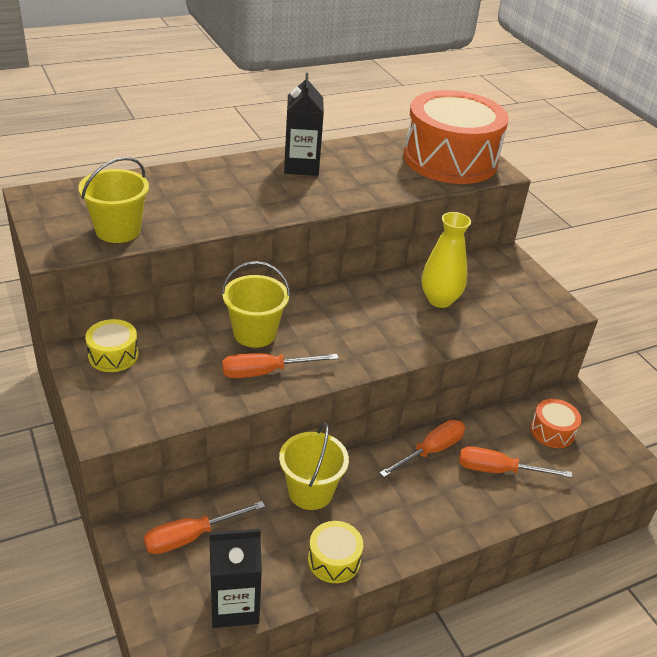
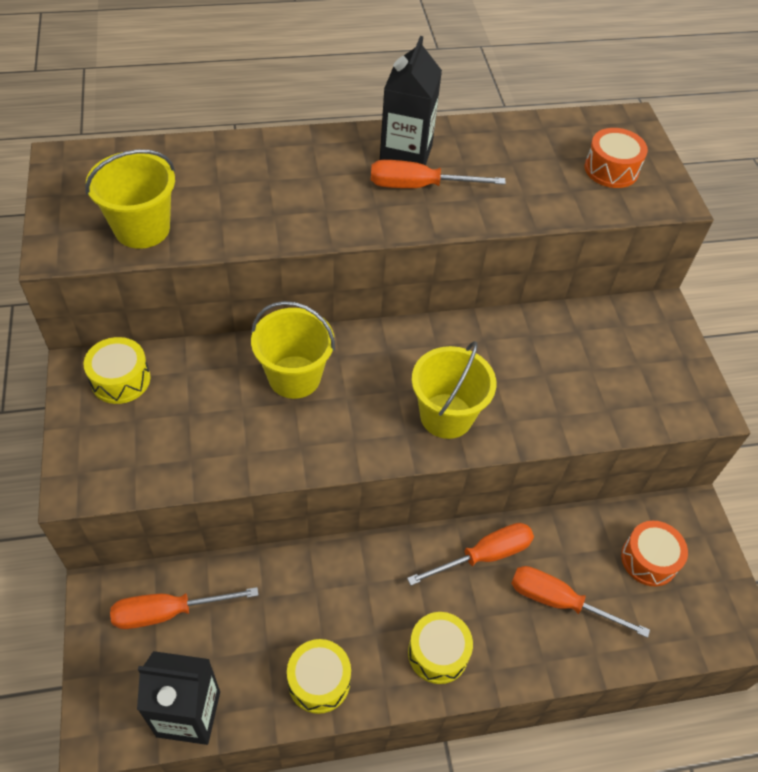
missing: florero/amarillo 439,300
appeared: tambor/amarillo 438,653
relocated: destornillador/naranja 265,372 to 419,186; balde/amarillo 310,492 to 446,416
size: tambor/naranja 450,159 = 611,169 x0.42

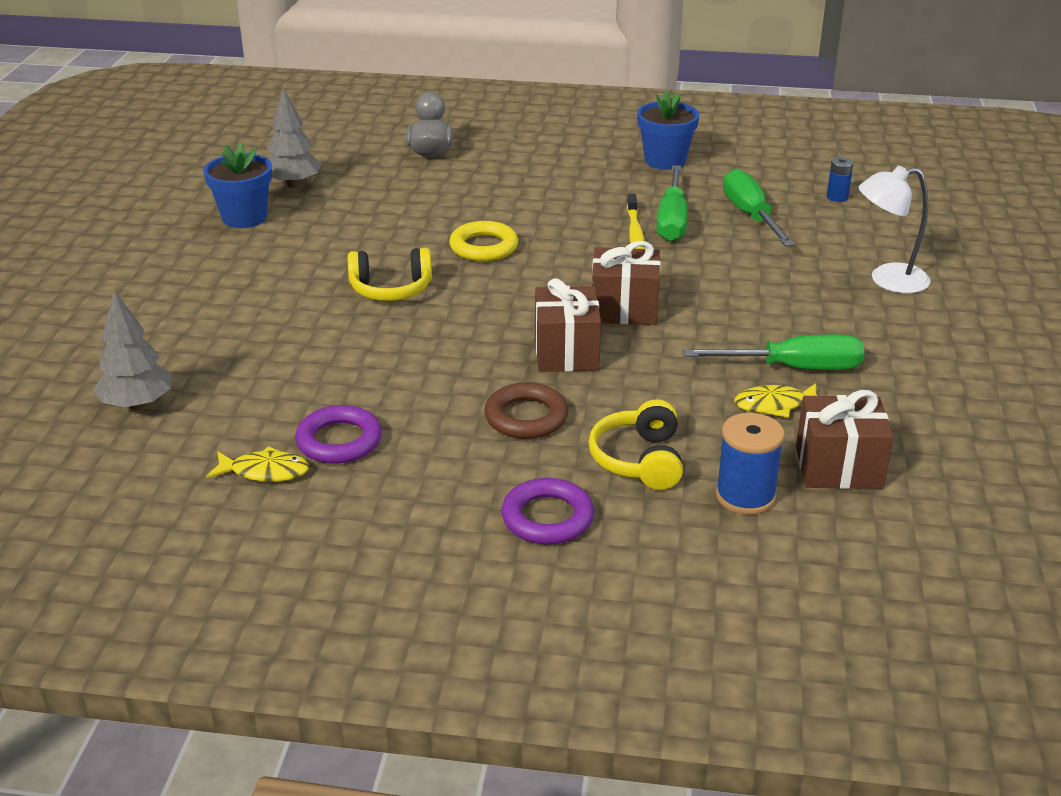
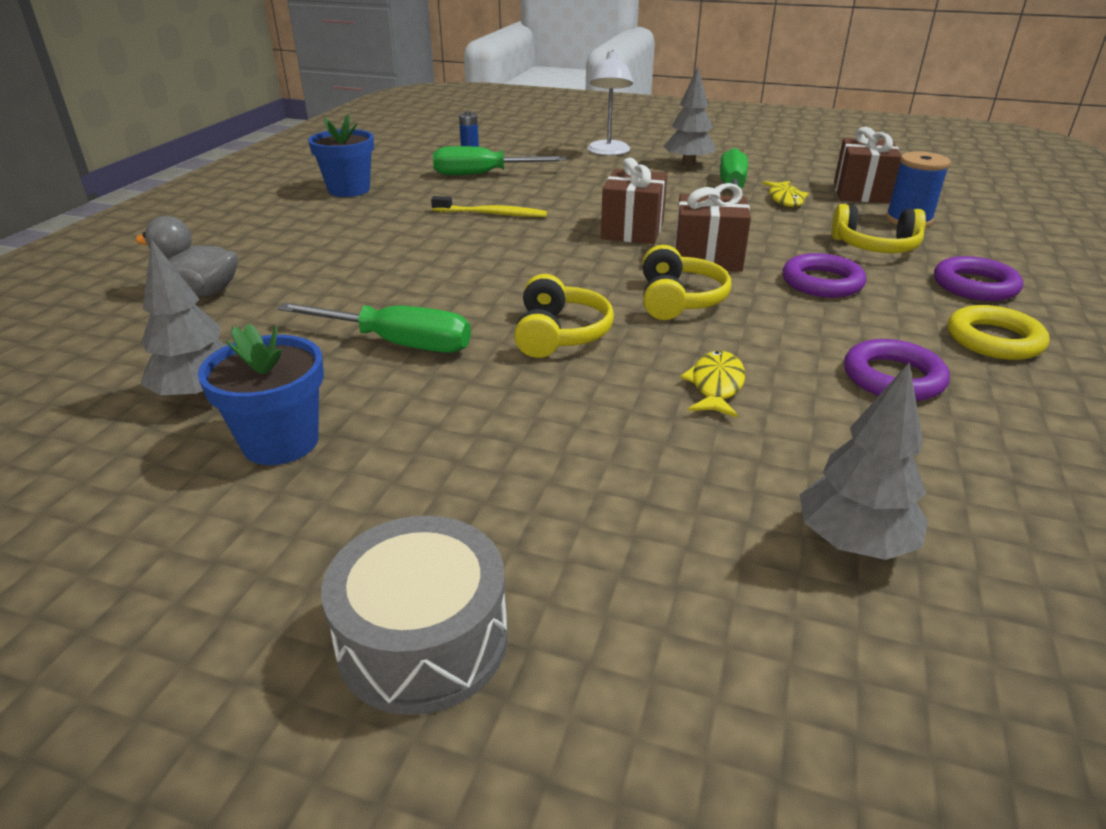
appeared: árbol/gris 688,164; auriculares/amarillo 678,300; tambor/gris 423,639
relocated: destornillador/verde 672,221 to 398,343; anillo/amarillo 484,247 to 994,340; pez/amarillo 265,472 to 716,386
colour: anillo/marrón 526,417 to anillo/morado 822,282

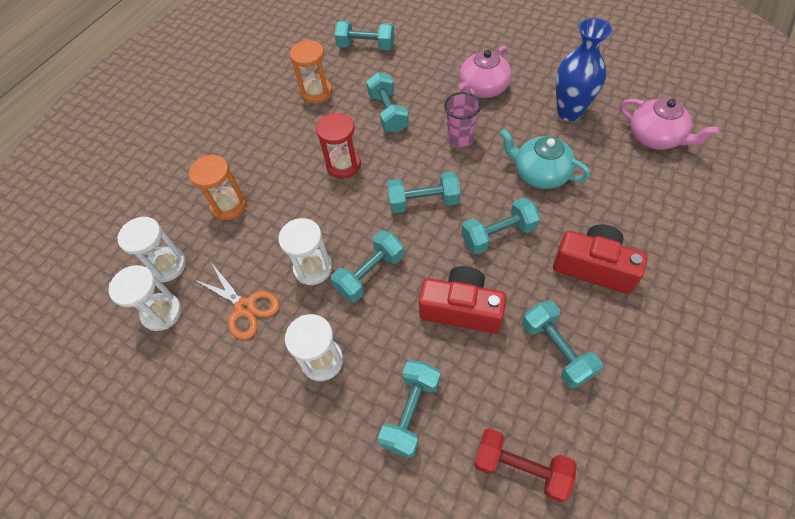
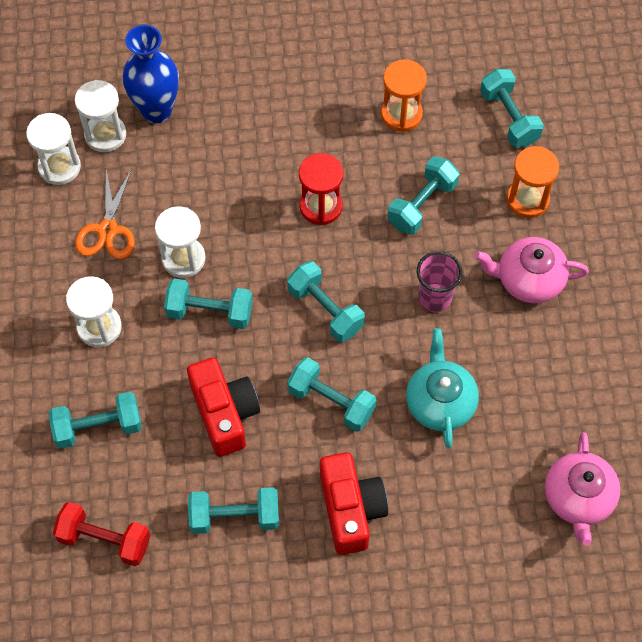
relocated: florero/azul 569,112 to 156,110; reloj de arena/naranja 229,205 to 527,200
spun: mancuerna/turquesa 556,349 = 235,517 60 degrees clockwise; mancuerna/rojo 520,467 = 104,539 60 degrees counterclockwise

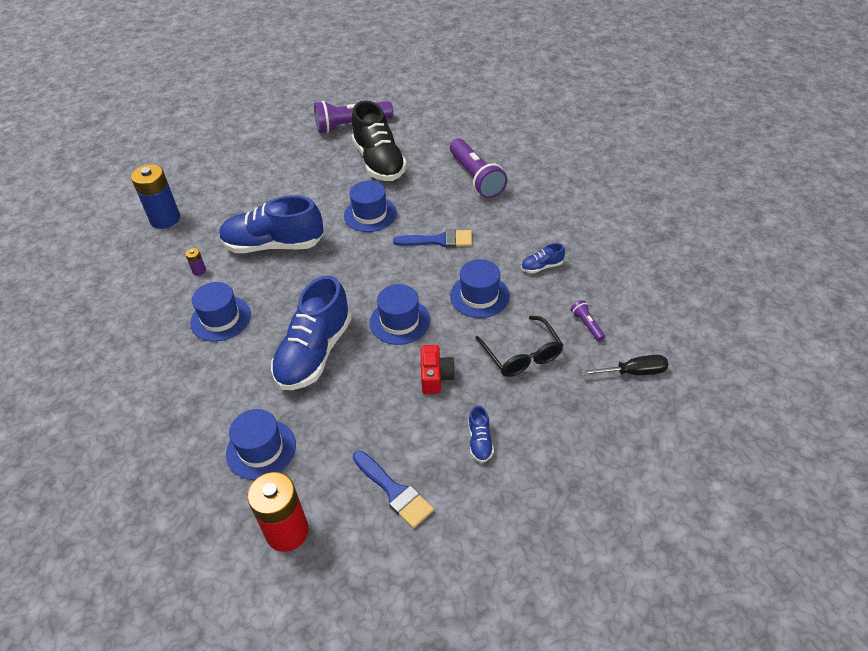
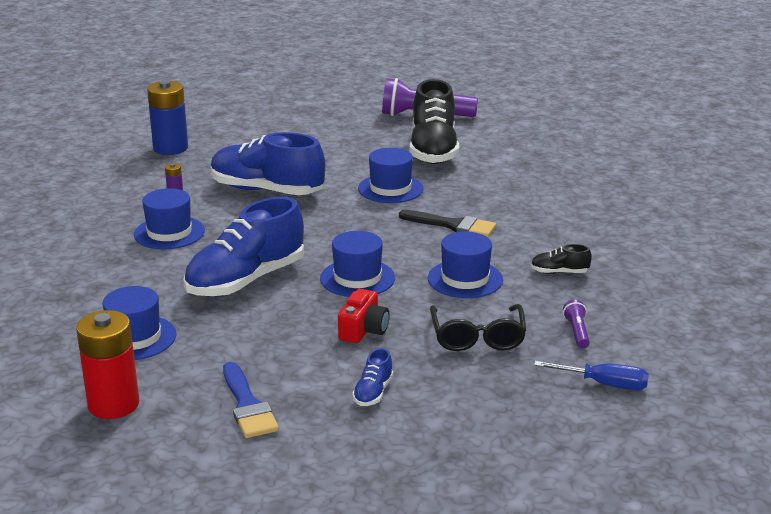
missing: lámpara de mano/morado 476,178
colour: pincel/azul 439,240 to pincel/negro 453,225; zapato/azul 542,267 to zapato/negro 559,272; destornillador/negro 634,372 to destornillador/azul 604,384

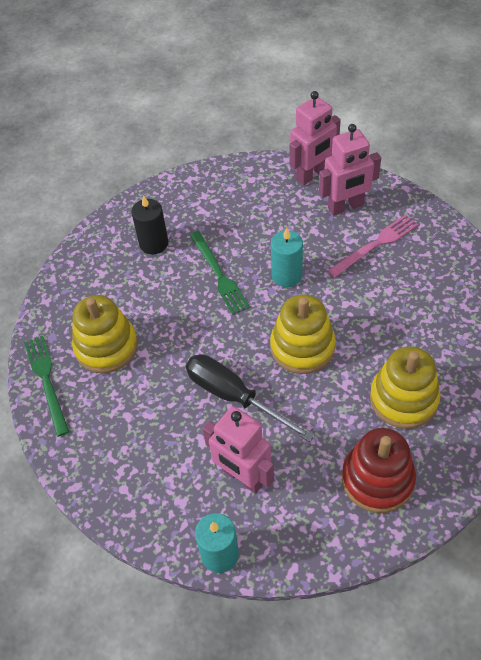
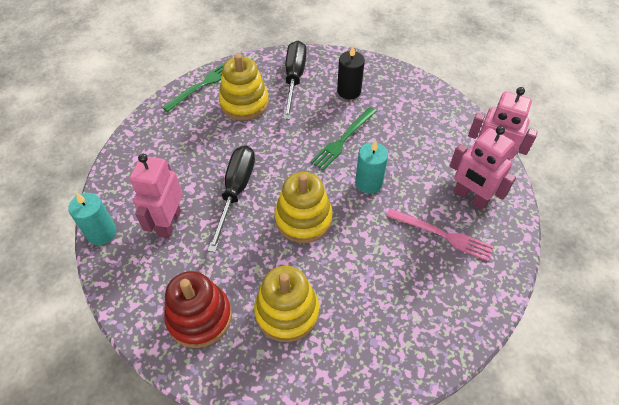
appeared: destornillador/negro 294,78

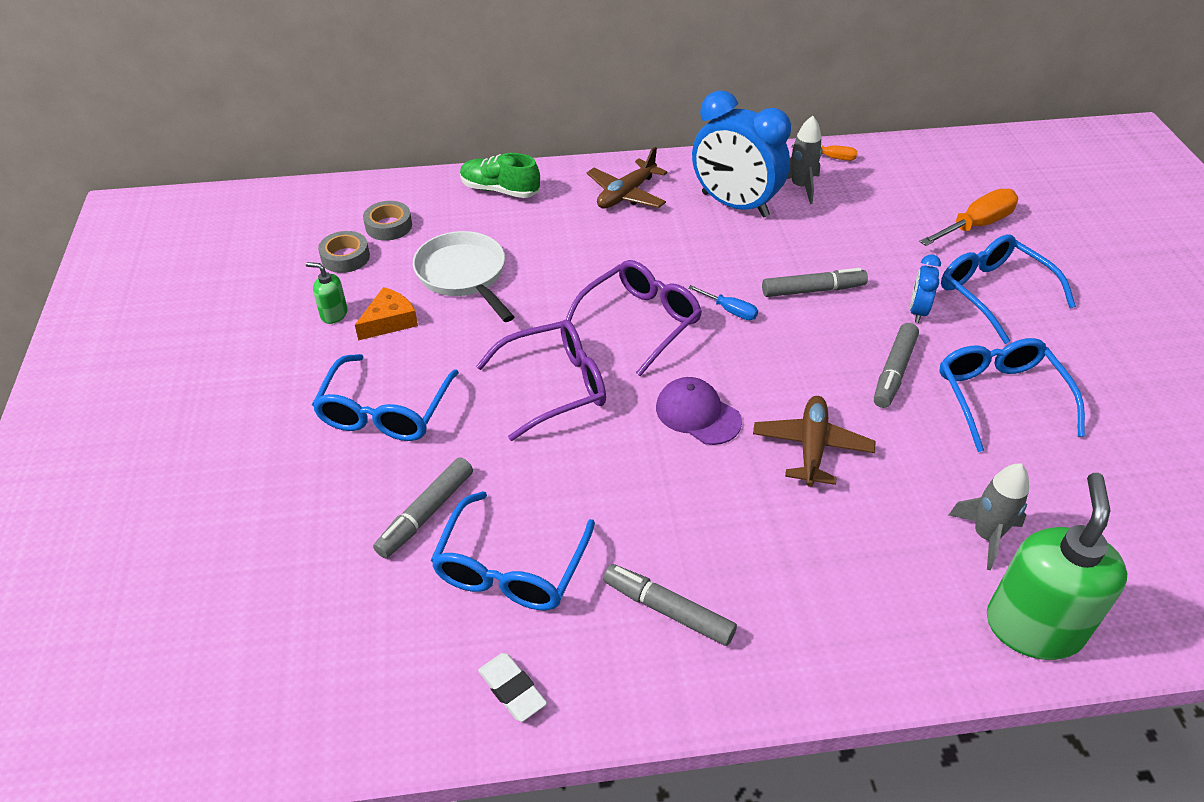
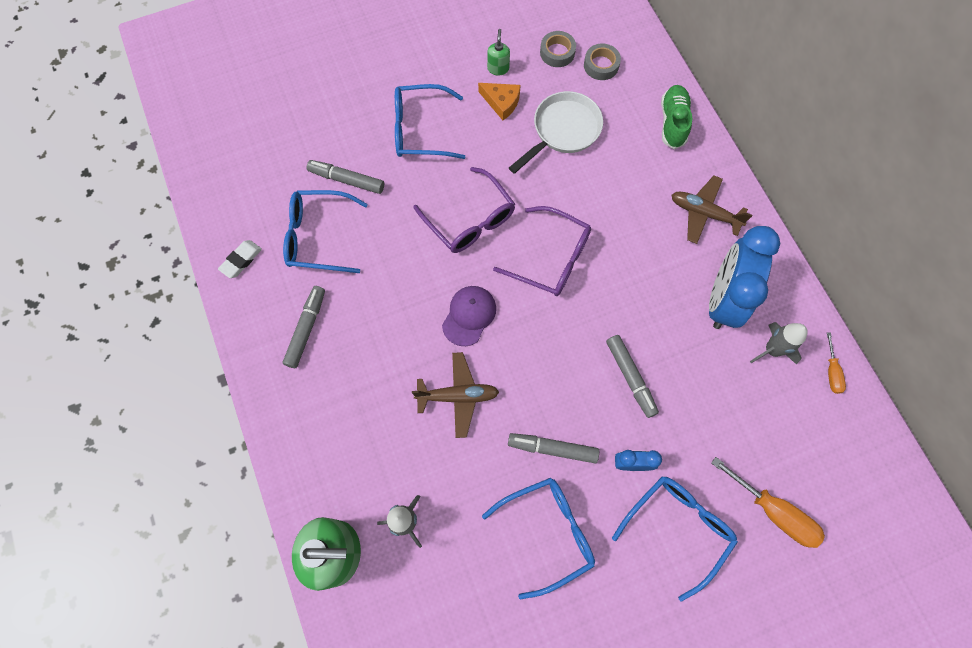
missing: destornillador/azul 730,311

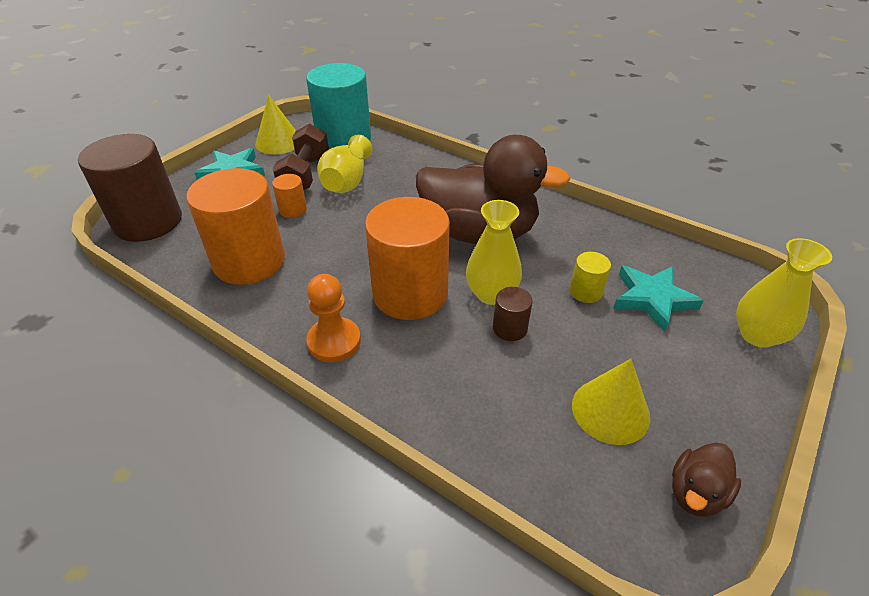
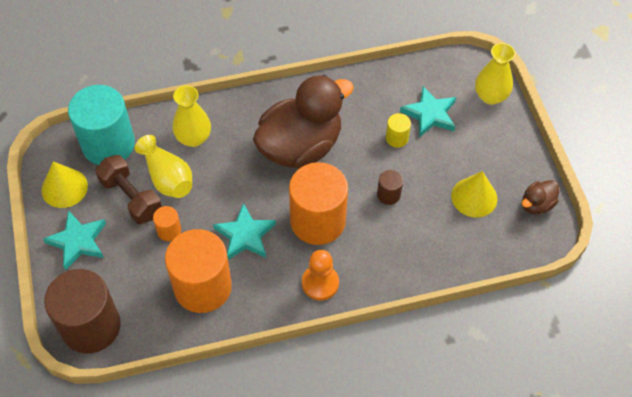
appeared: estrella/turquesa 245,235
relocated: florero/amarillo 491,294 to 193,138
spun: pato/marrón 696,493 = 536,204 60 degrees clockwise

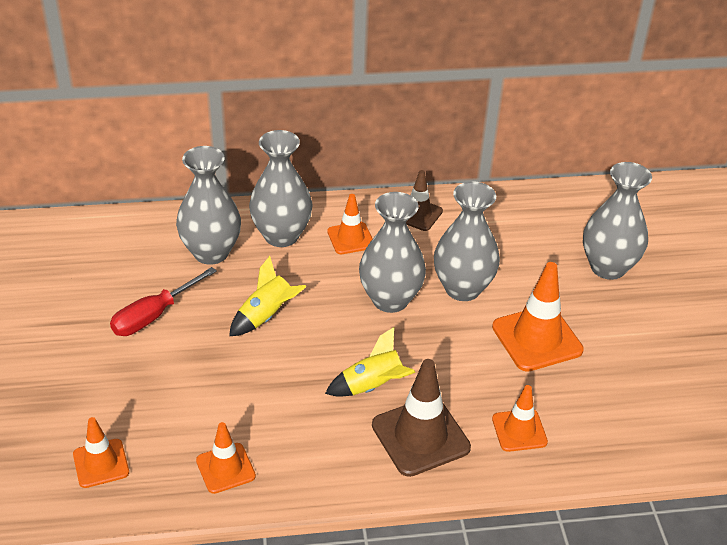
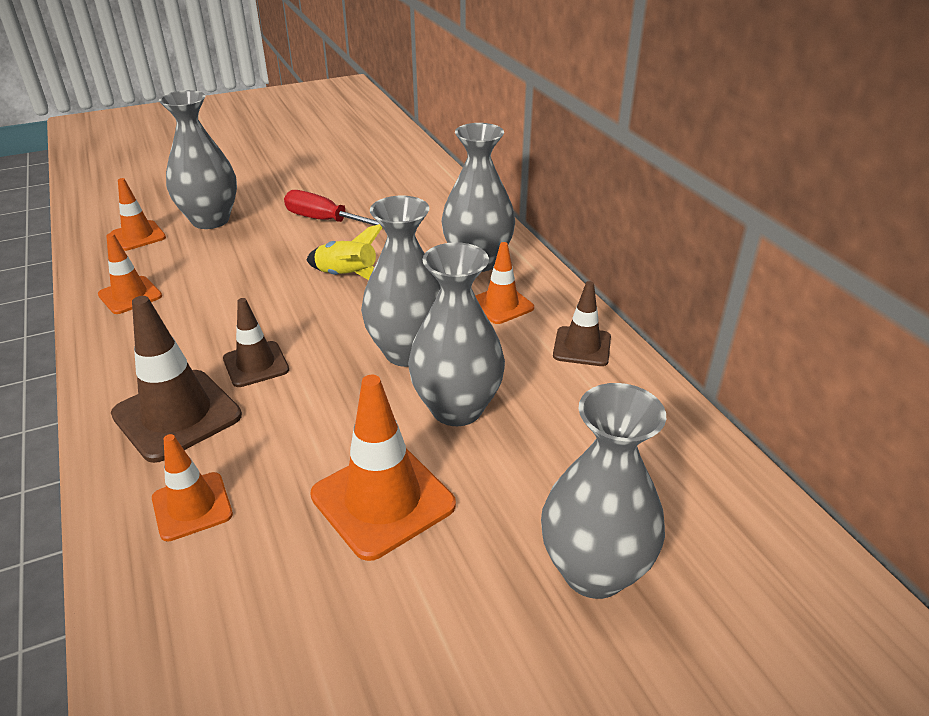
relocated: florero/gris 211,252 to 210,220
exchanged: cohete/amarillo 373,386 to cono de tráfico/marrón 256,364

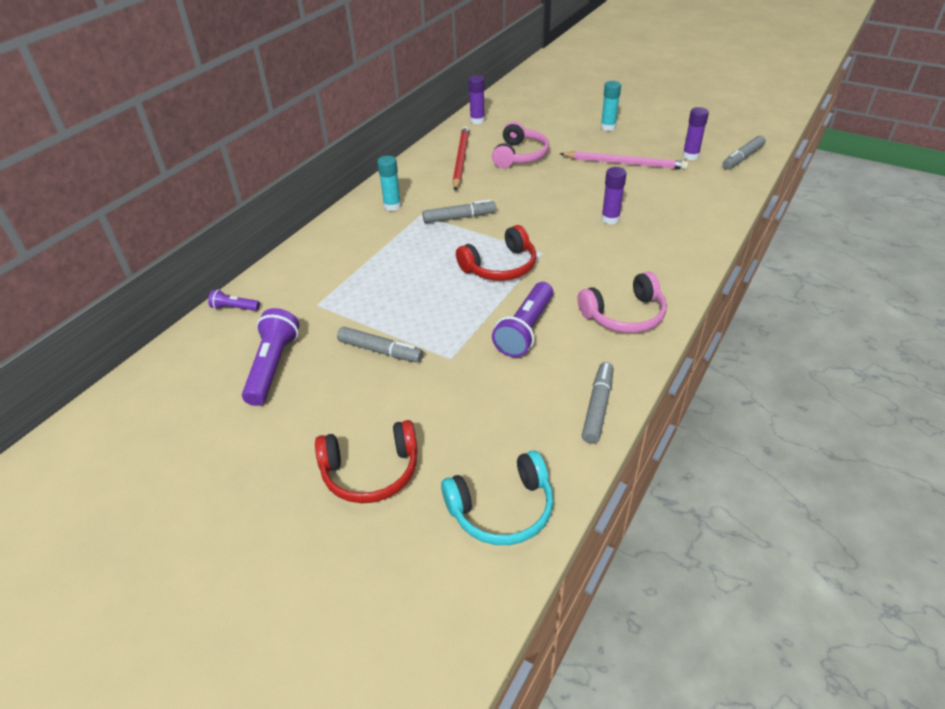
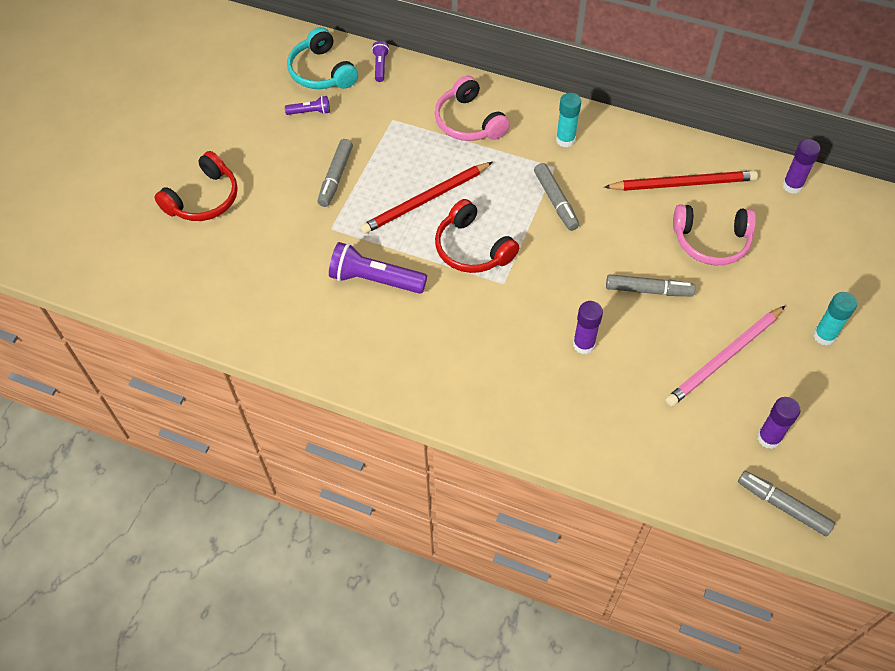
appeared: lápiz/rojo 425,200
relocated: auriculares/rosa 624,315 to 468,122; rotulador/gris 597,407 to 648,290; auriculares/turquesa 502,509 to 321,72
spun: lápiz/rosa 625,163 = 724,358 45 degrees clockwise; auriculares/rojo 371,472 = 204,199 120 degrees counterclockwise
size: lámpara de mano/morado 273,367 = 310,112 x0.52

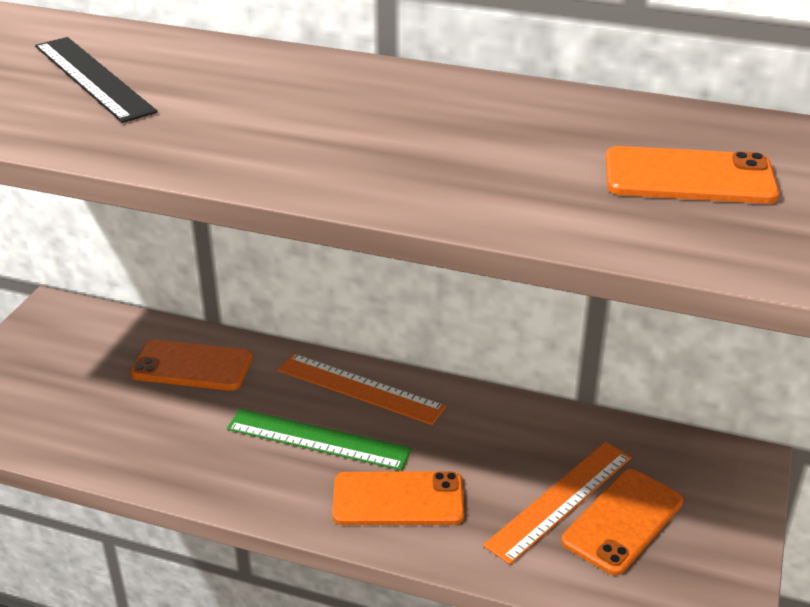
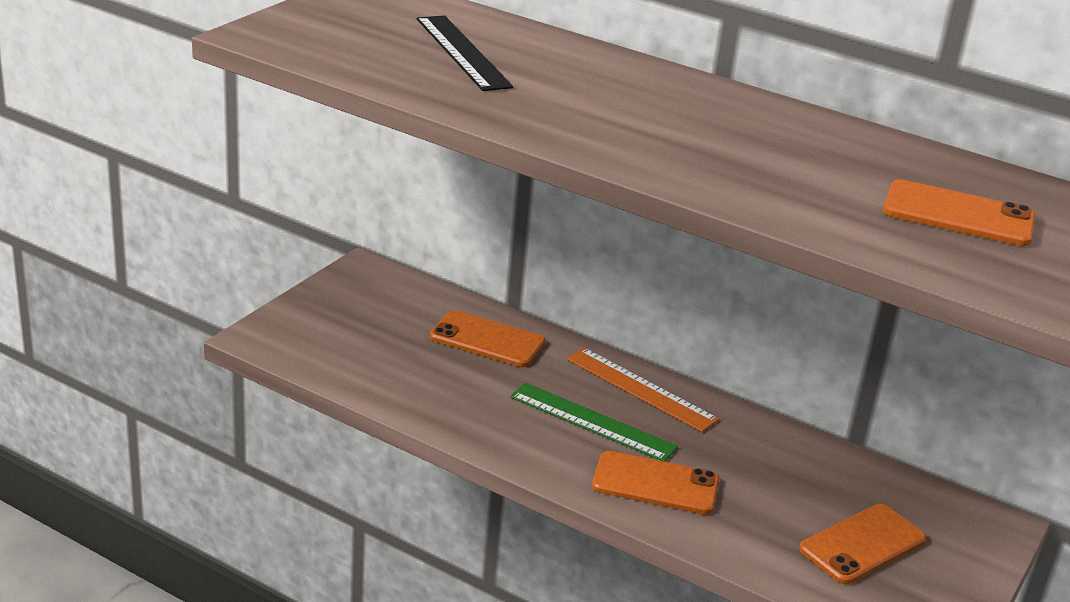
missing: regla/naranja 560,500

